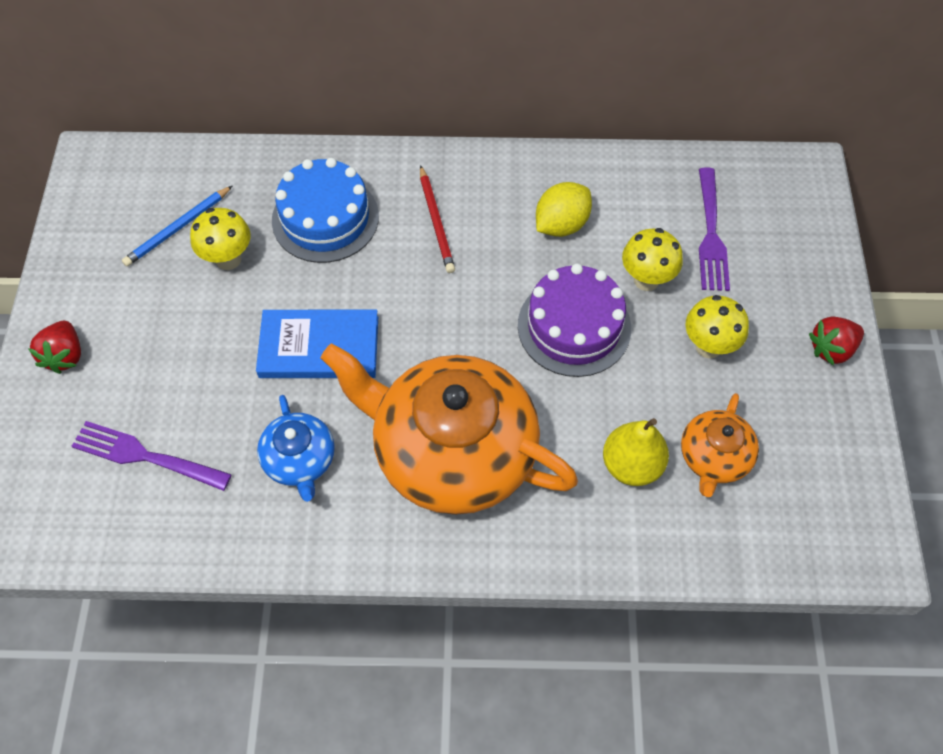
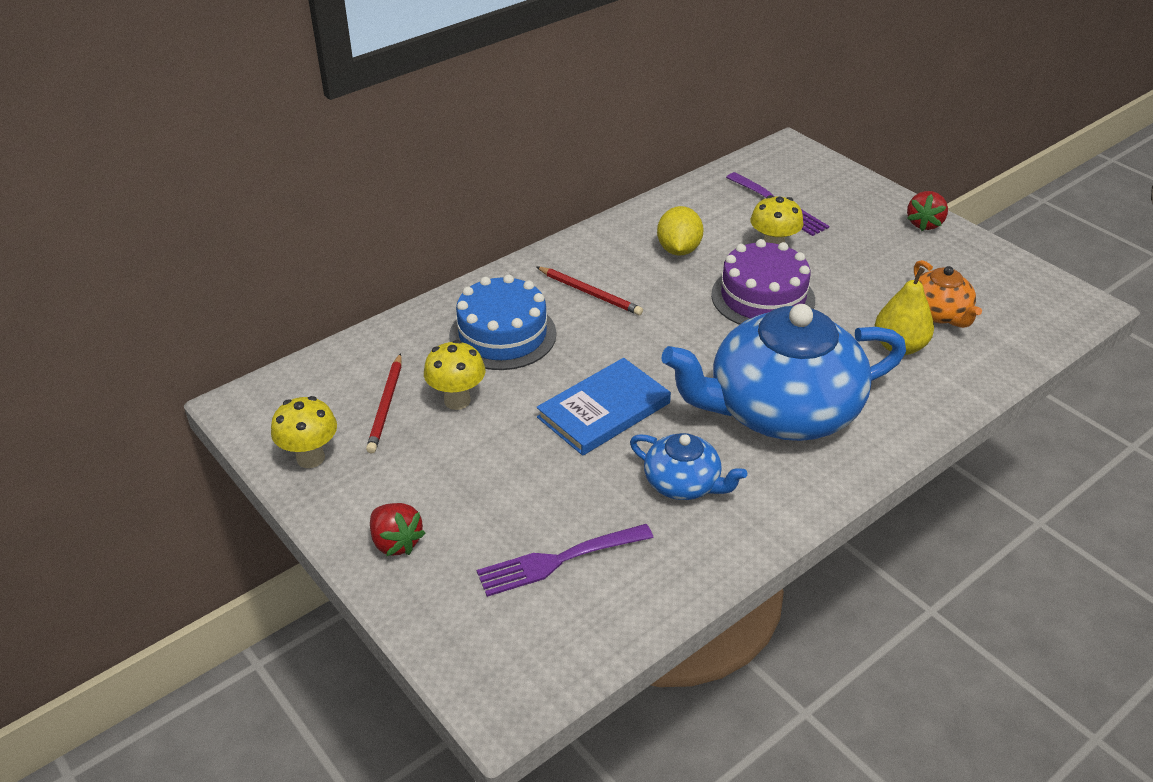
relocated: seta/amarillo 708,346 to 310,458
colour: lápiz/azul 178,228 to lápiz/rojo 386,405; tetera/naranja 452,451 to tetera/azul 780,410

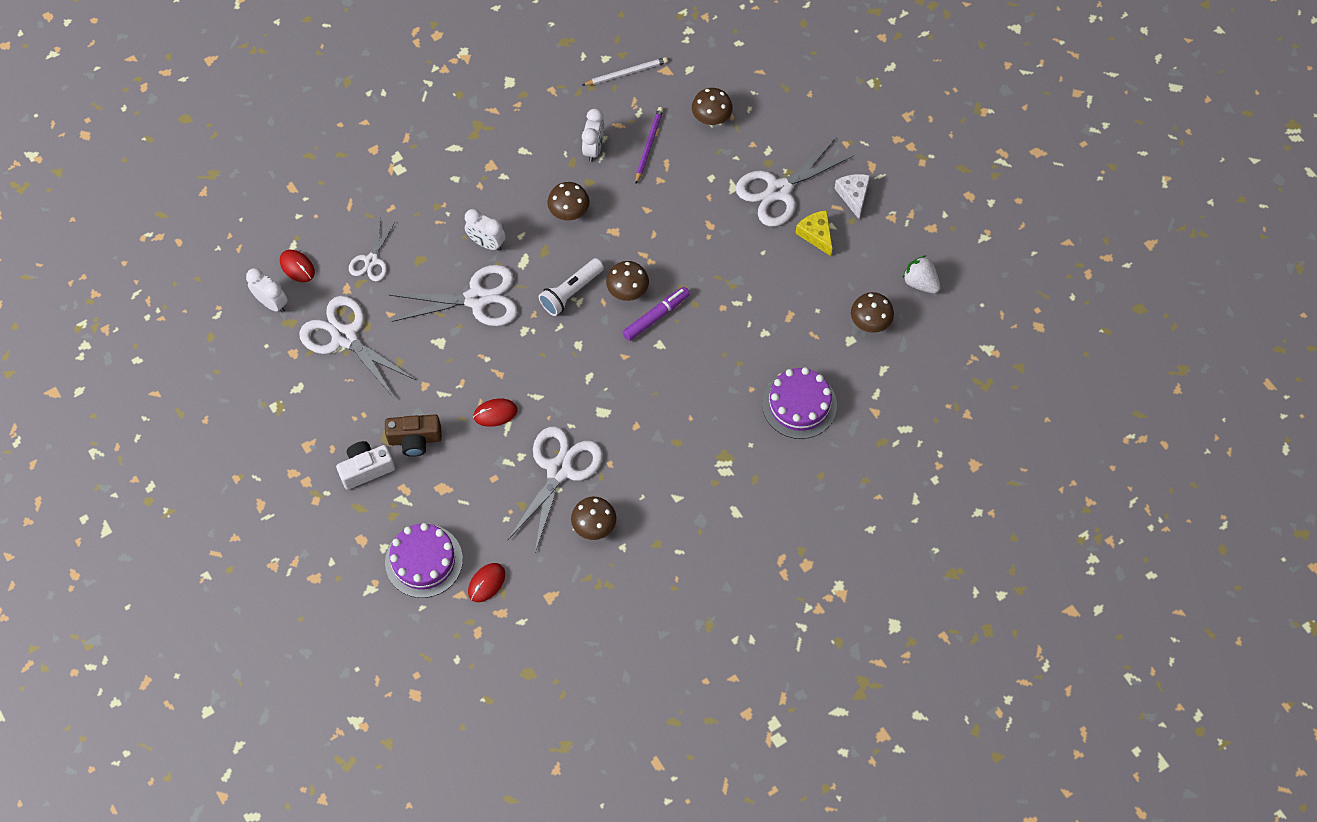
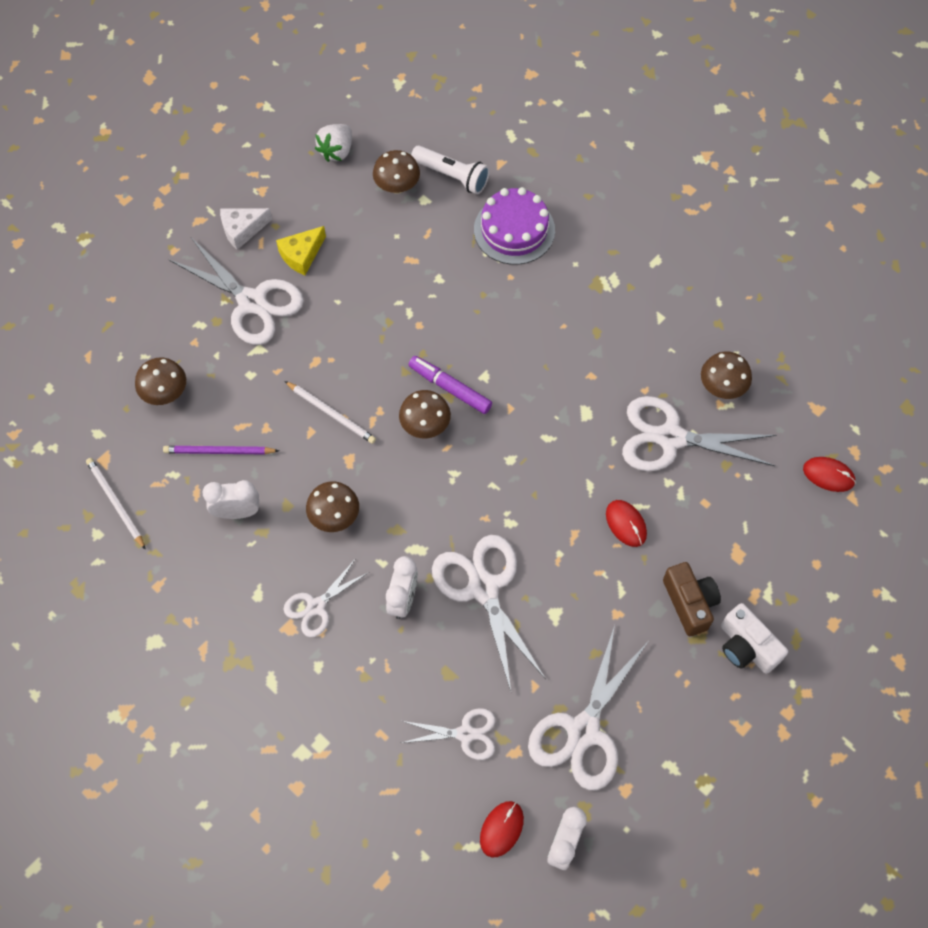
missing: tarta/morado 424,561
appeared: lápiz/blanco 331,413; tijeras/blanco 316,606
relocated: lámpara de mano/blanco 571,292 to 452,176

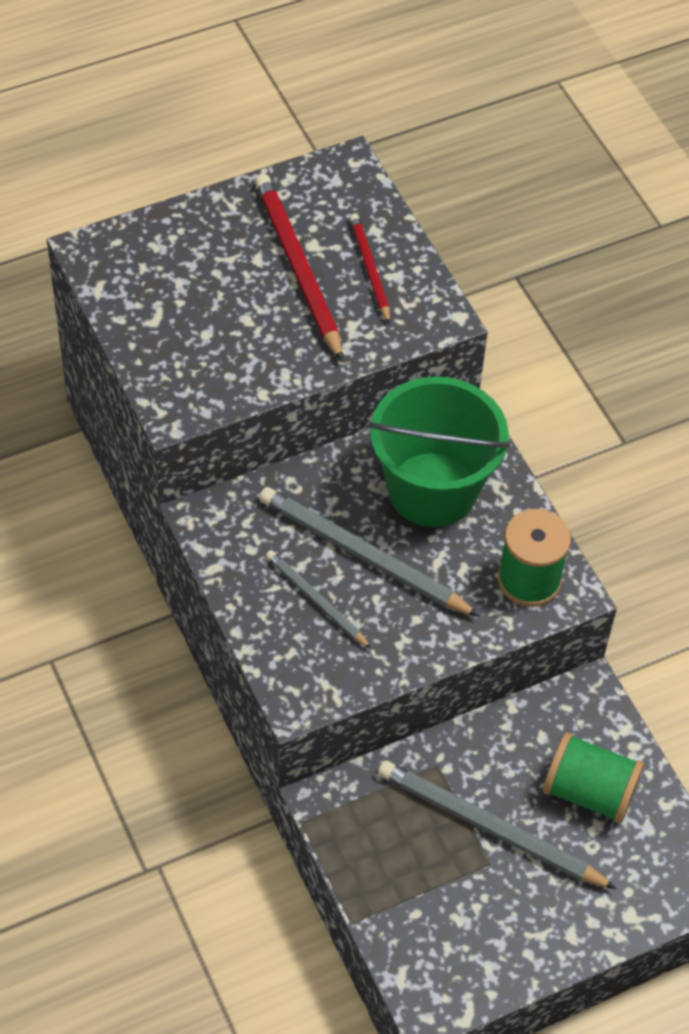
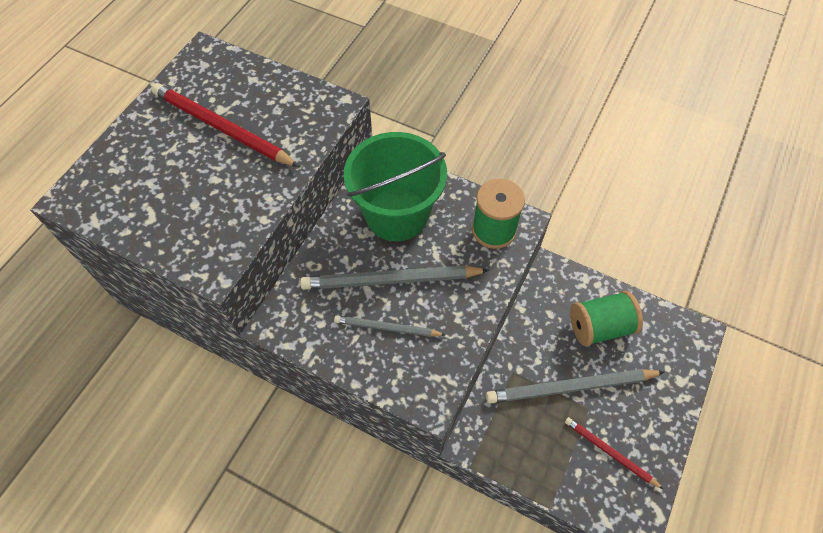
relocated: lápiz/rojo 369,269 to 610,452

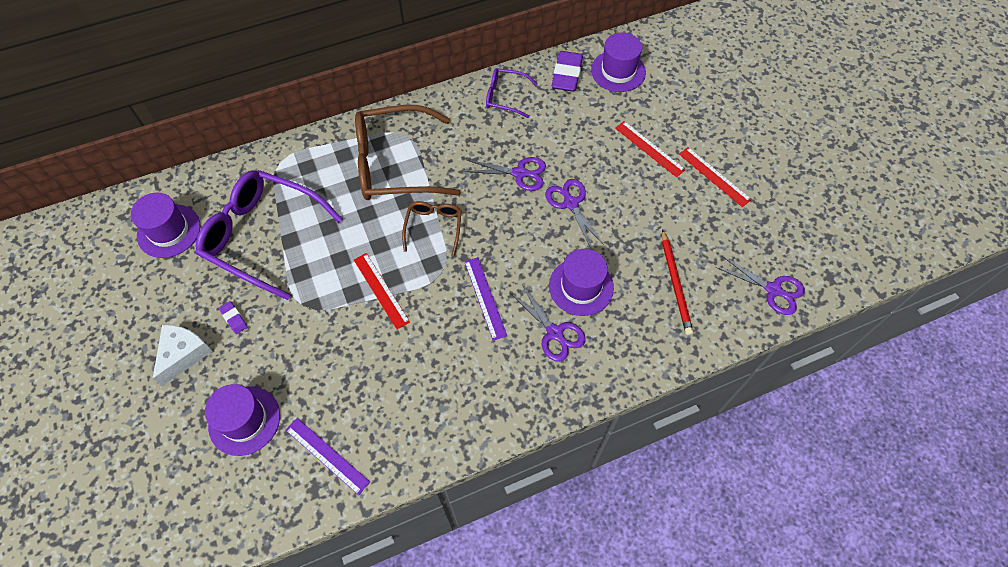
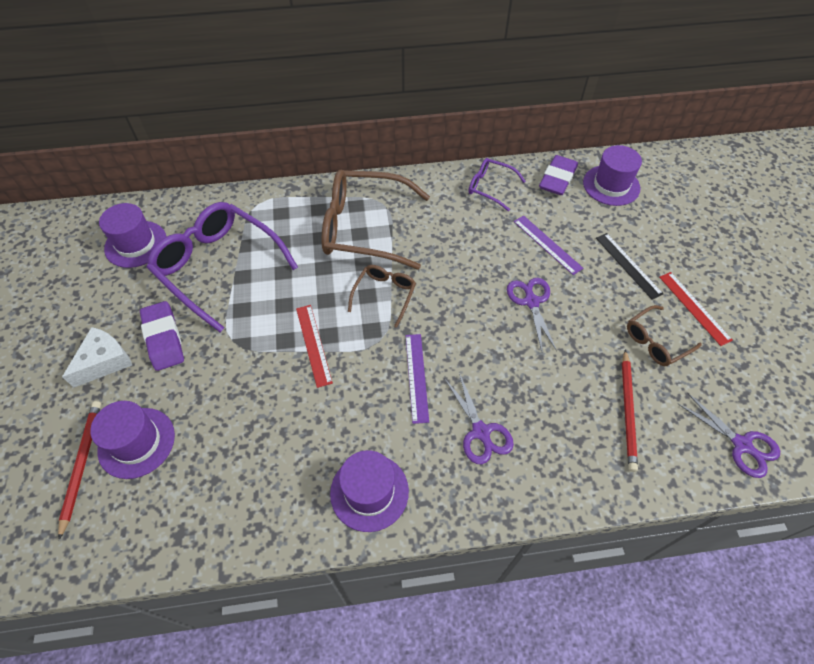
missing: tijeras/morado 520,173
appeared: gafas/marrón 656,341; lápiz/rojo 82,464
relocated: sombrero/morado 581,286 to 369,492; regla/morado 327,455 to 547,244
colour: regla/rojo 649,149 to regla/negro 628,265
size: goma de borrar/morado 234,318 = 164,338 x2.06

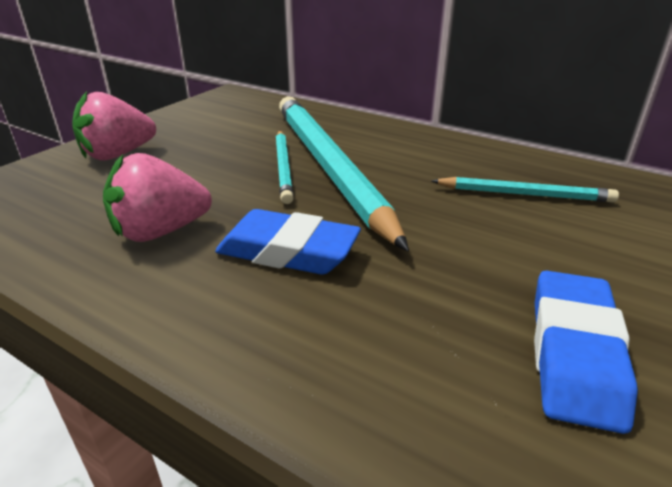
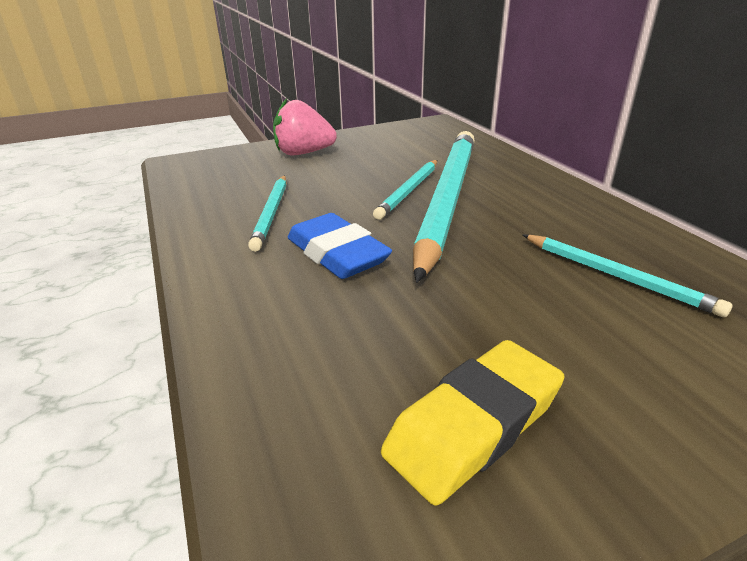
exchanged: fresa/rosa 160,232 to lápiz/turquesa 271,213
colour: goma de borrar/azul 574,354 to goma de borrar/amarillo 473,425

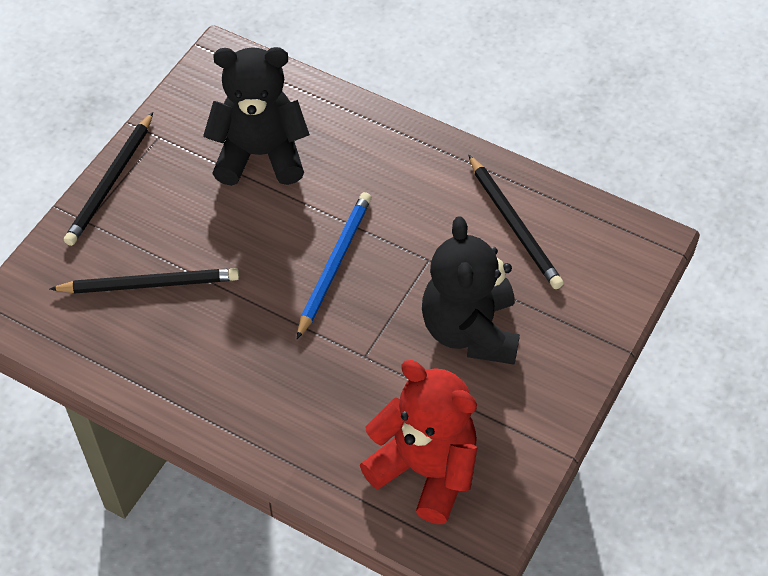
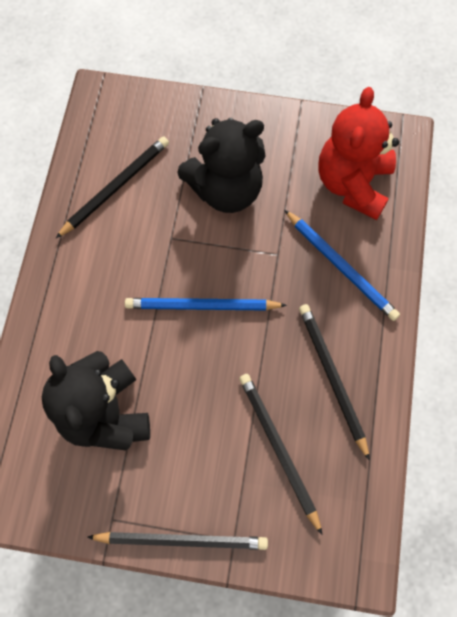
appeared: lápiz/azul 341,266; lápiz/negro 332,377

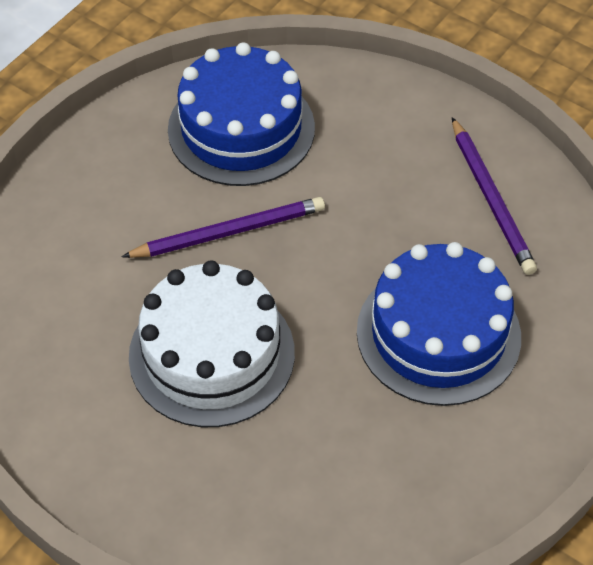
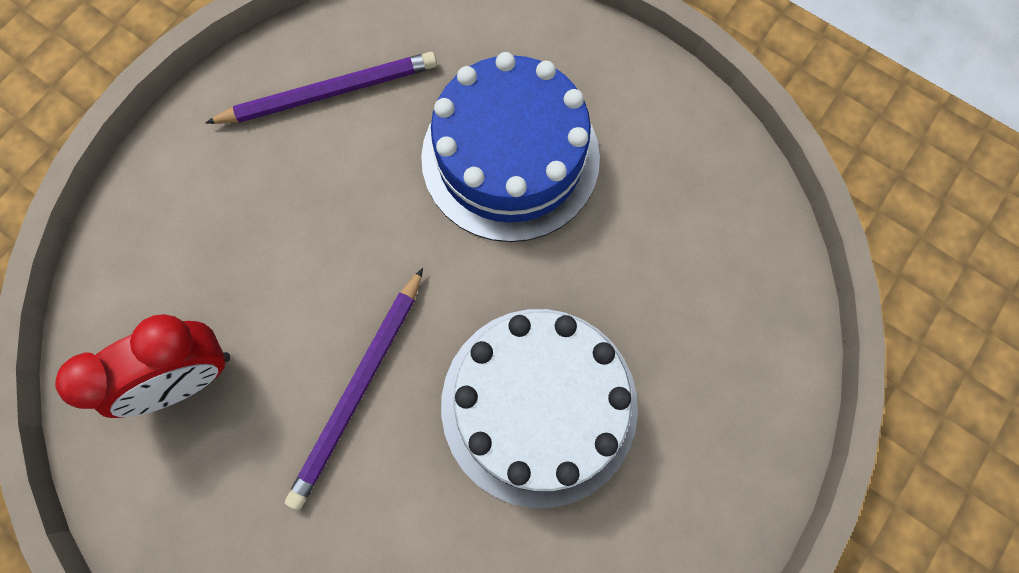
exchanged: tarta/azul 241,128 to despertador/rojo 189,378
spun: lápiz/morado 229,232 = 359,389 135 degrees counterclockwise

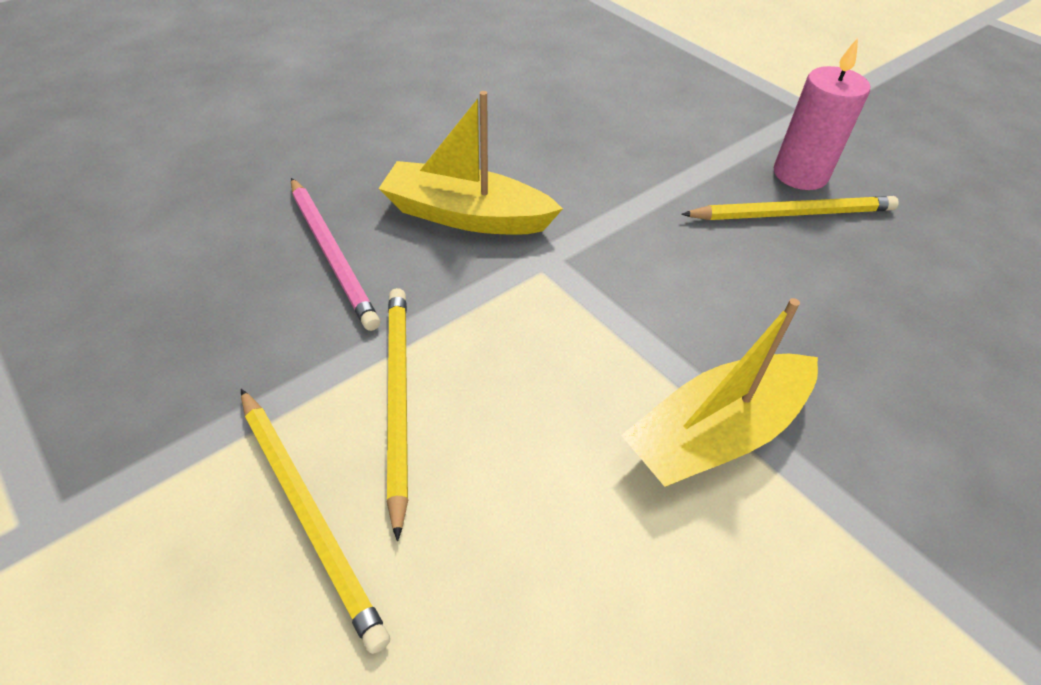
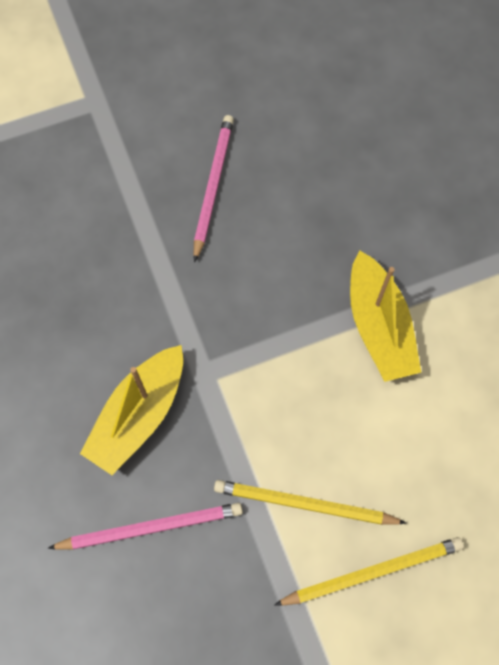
missing: vela/rosa 800,174
colour: lápiz/amarillo 791,214 to lápiz/rosa 213,186

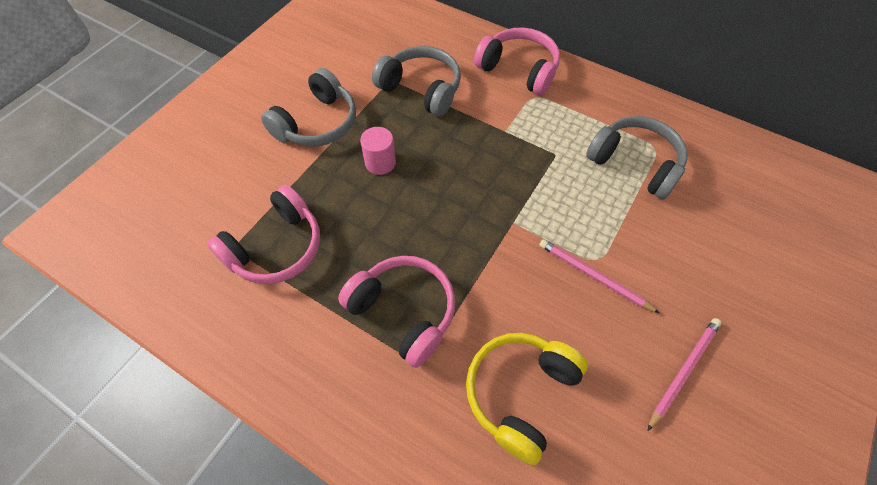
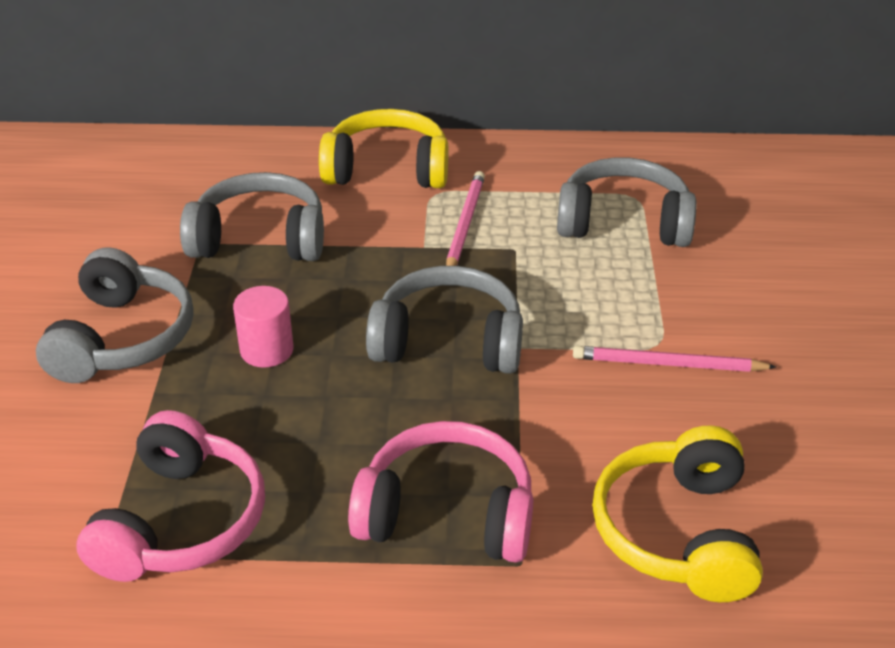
appeared: auriculares/gris 448,341
relocated: lápiz/rosa 683,371 to 464,224
colour: auriculares/rosa 519,69 to auriculares/amarillo 387,169

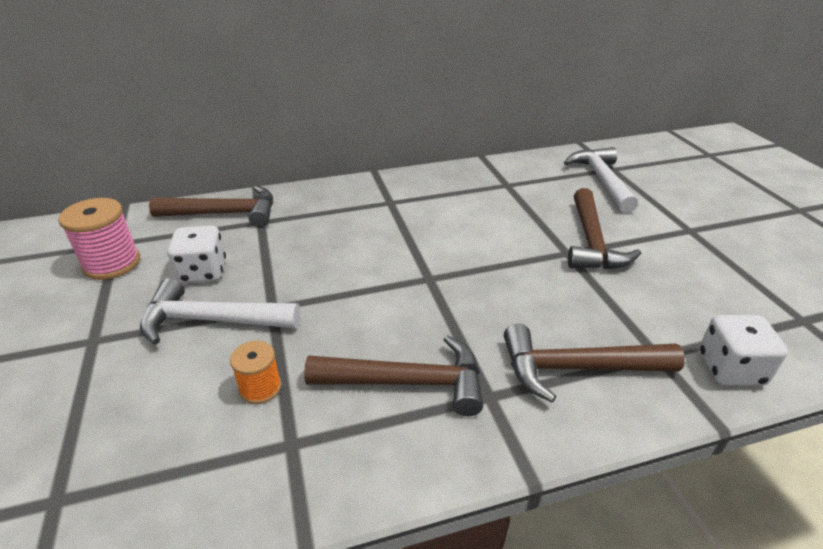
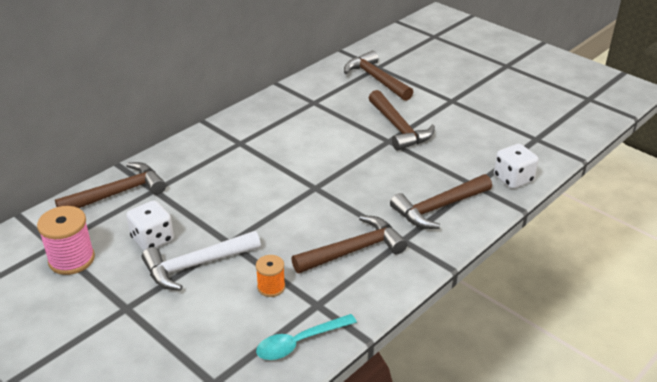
appeared: cuchara/turquesa 299,343
colour: martillo/blanco 602,180 to martillo/marrón 376,79

